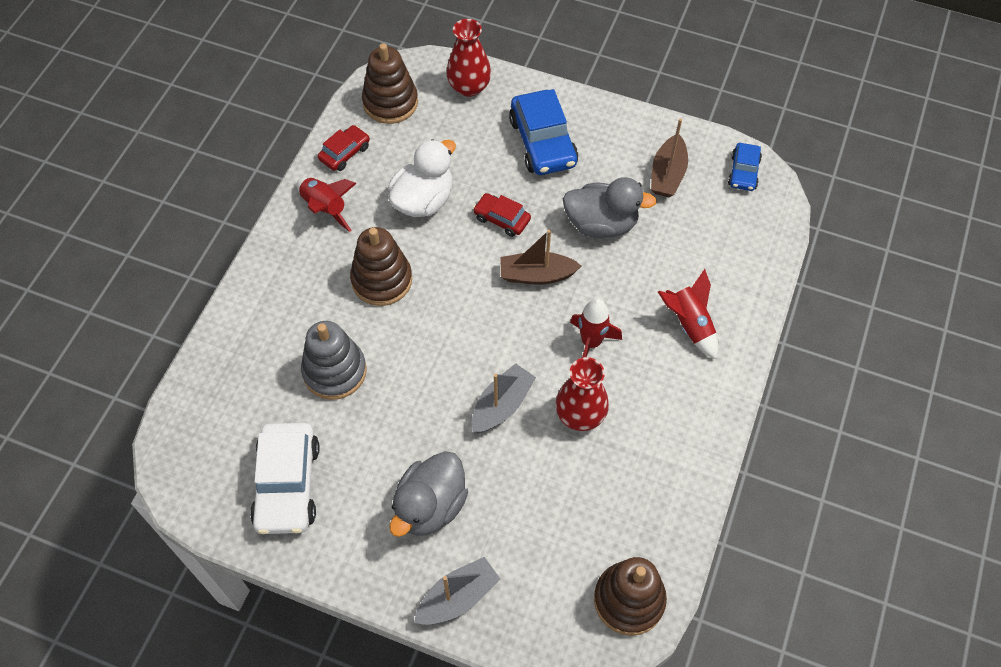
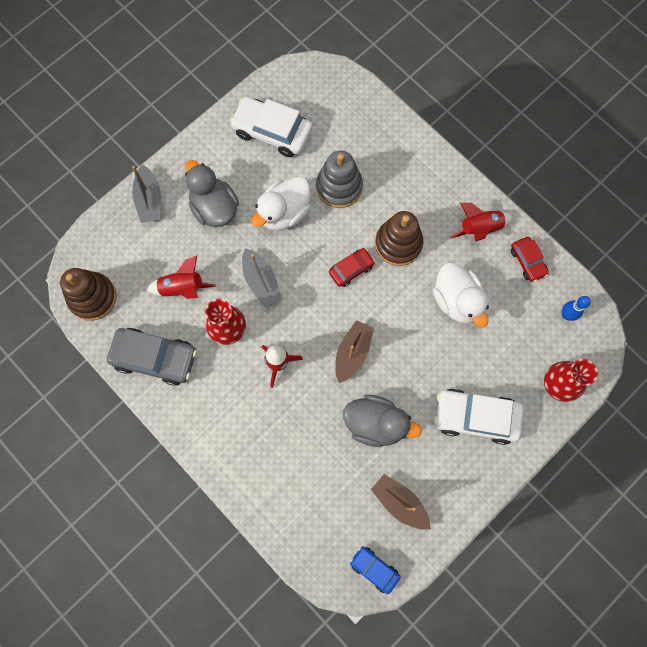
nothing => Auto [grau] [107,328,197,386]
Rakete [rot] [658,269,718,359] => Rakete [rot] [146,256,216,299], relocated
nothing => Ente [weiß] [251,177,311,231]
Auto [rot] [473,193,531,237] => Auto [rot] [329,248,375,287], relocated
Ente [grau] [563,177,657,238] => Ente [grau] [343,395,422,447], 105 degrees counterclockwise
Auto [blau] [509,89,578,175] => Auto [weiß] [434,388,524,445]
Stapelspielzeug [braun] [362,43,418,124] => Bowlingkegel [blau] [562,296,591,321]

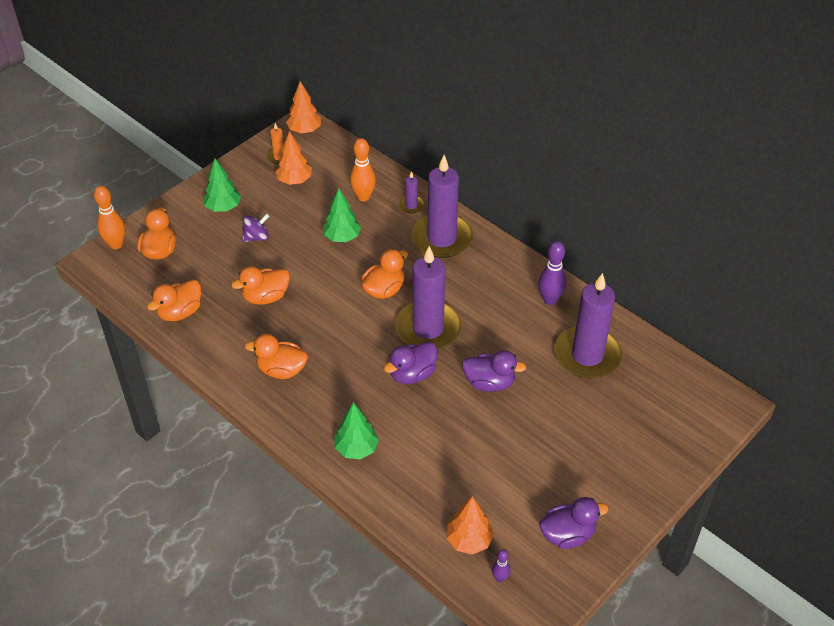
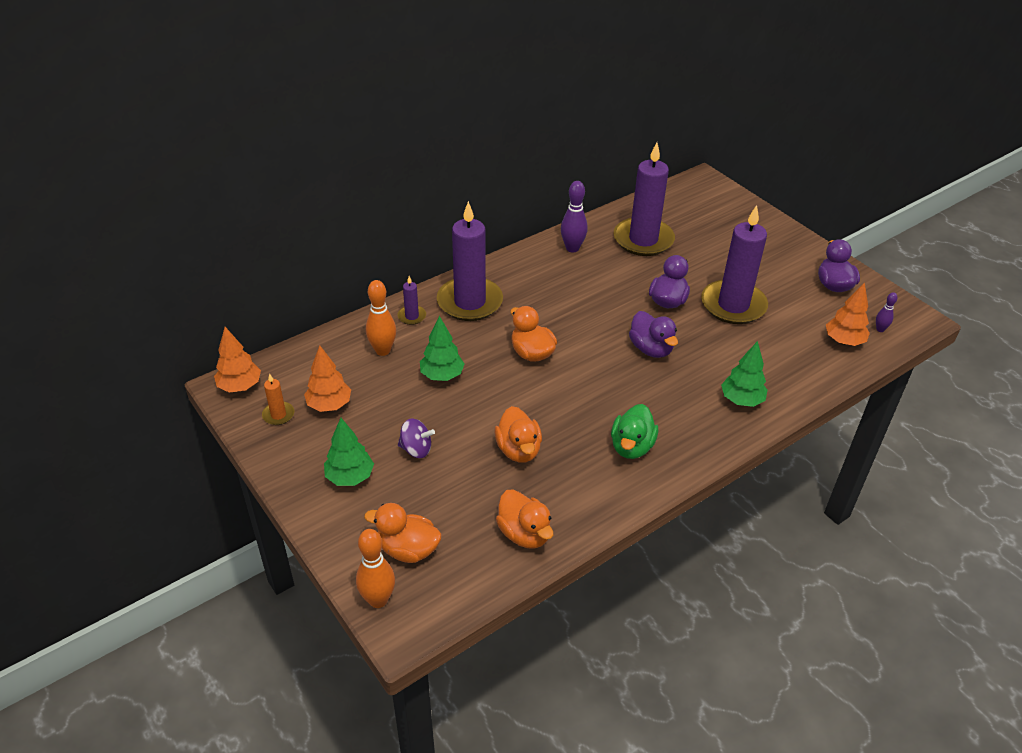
Kreisel [lila] [242,214,269,242] => Kreisel [lila] [398,418,435,458], 120 degrees clockwise
Ente [orange] [245,334,308,379] => Ente [grün] [611,404,658,459]
Kerze [lila] [395,246,461,350] => Kerze [lila] [701,205,768,324], relocated

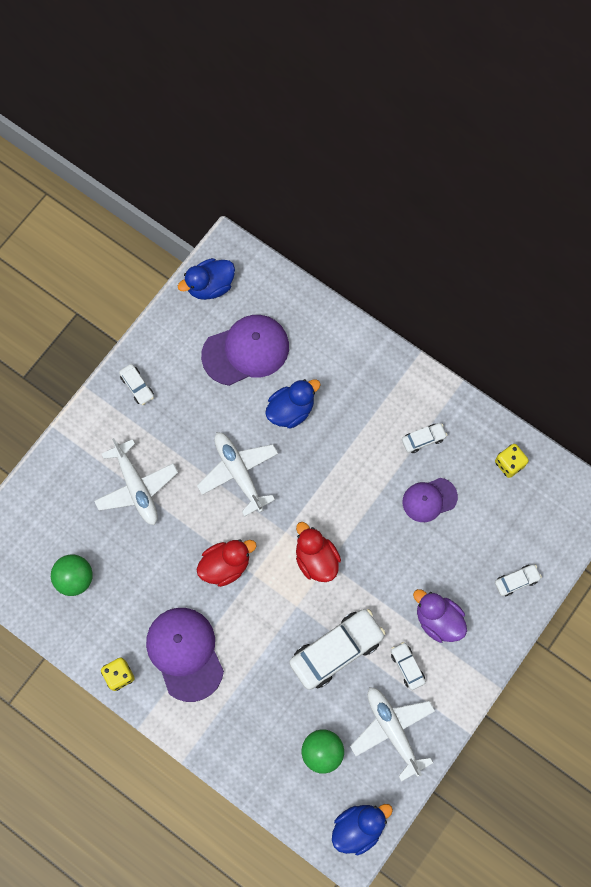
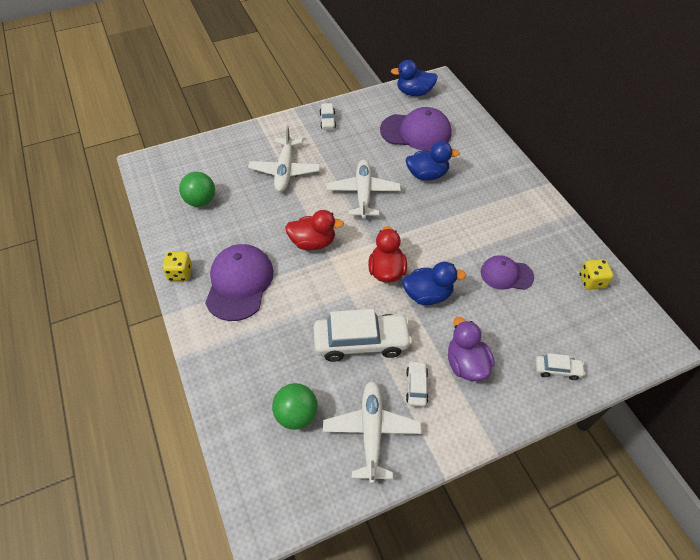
Ente [blau] [332,804,393,855] => Ente [blau] [402,262,466,305], relocated
Auto [weiß] [402,423,447,453] => nothing

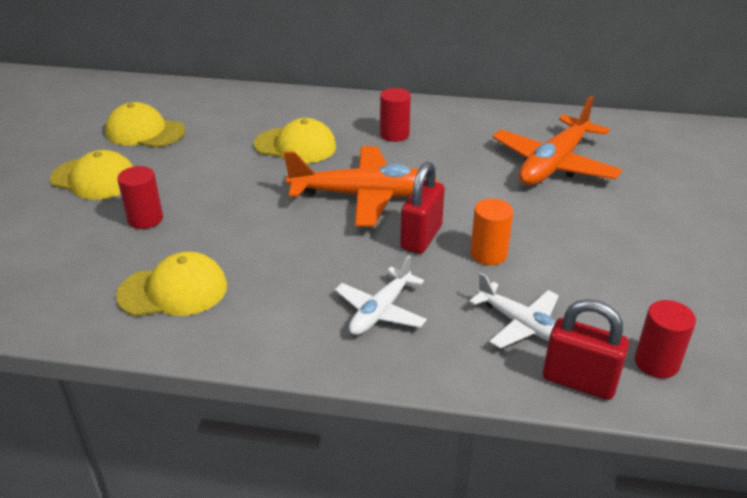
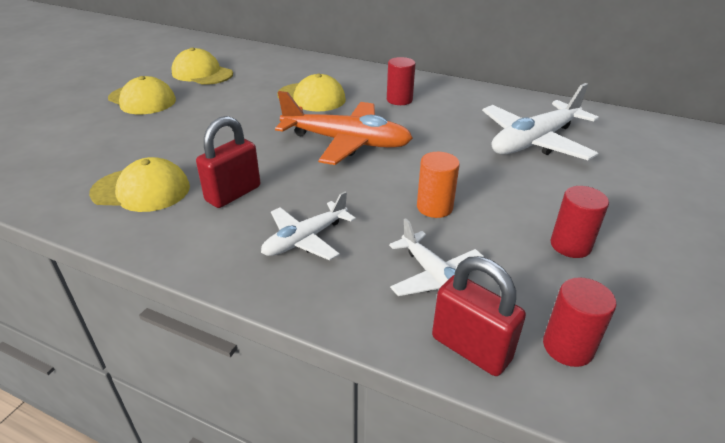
Vorhängeschloss [rot] [400,162,445,254] => Vorhängeschloss [rot] [196,116,260,208], relocated
Flugzeug [orange] [492,96,622,185] => Flugzeug [weiß] [482,83,599,160]
Vollzylinder [rot] [117,166,163,229] => Vollzylinder [rot] [551,186,609,258], relocated

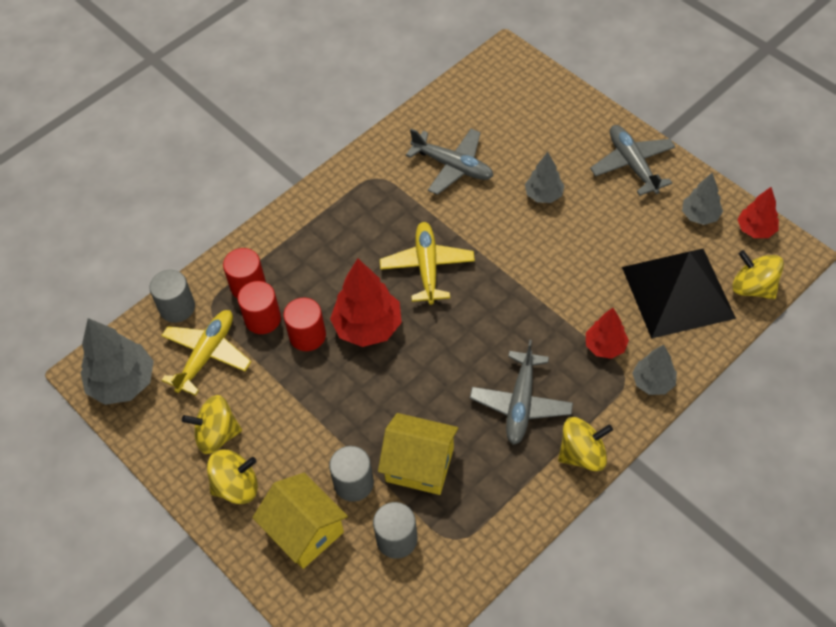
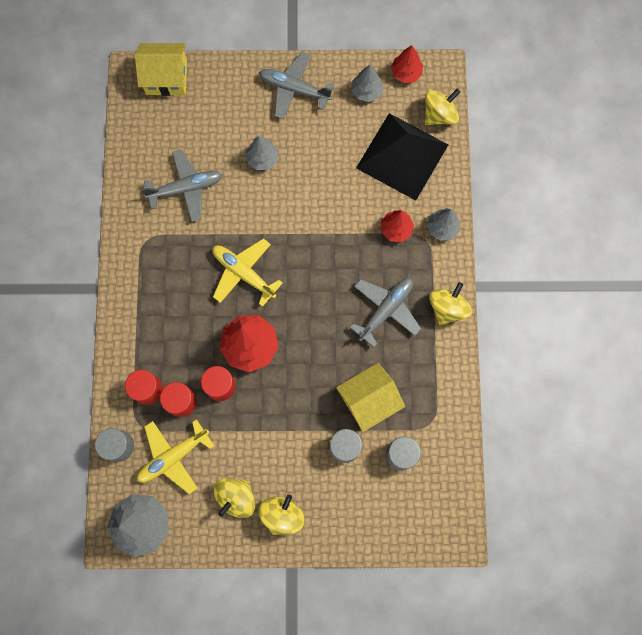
Haus [gelb] [252,473,348,569] => Haus [gelb] [135,43,187,96], relocated
Flugzeug [gelb] [161,310,251,396] => Flugzeug [gelb] [137,419,214,494], 105 degrees counterclockwise
Flugzeug [grau] [470,340,573,445] => Flugzeug [grau] [350,278,421,347], 105 degrees counterclockwise
Kreisel [gelb] [732,250,784,299] => Kreisel [gelb] [425,89,460,125], 150 degrees clockwise

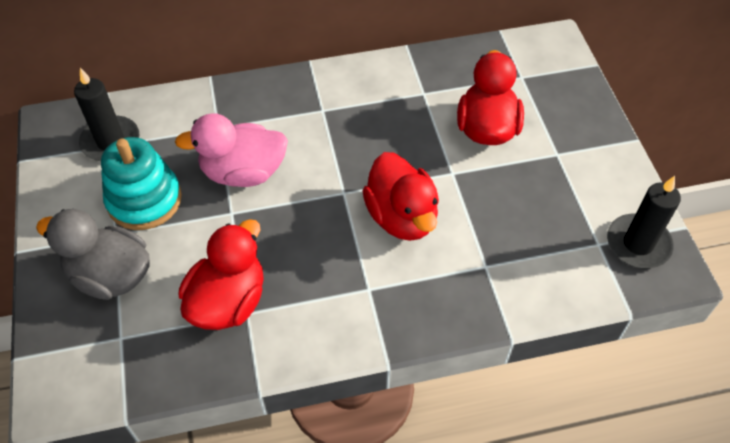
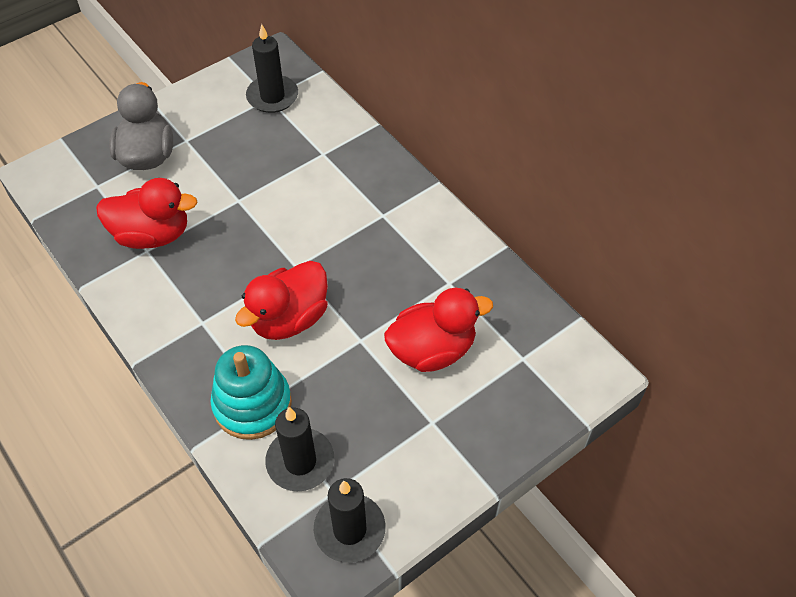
Stapelspielzeug [türkis] [101,137,182,230] => Stapelspielzeug [türkis] [210,345,292,440], relocated
nothing => Kerze [schwarz] [265,407,334,491]
Ente [rosa] [175,113,288,187] => nothing

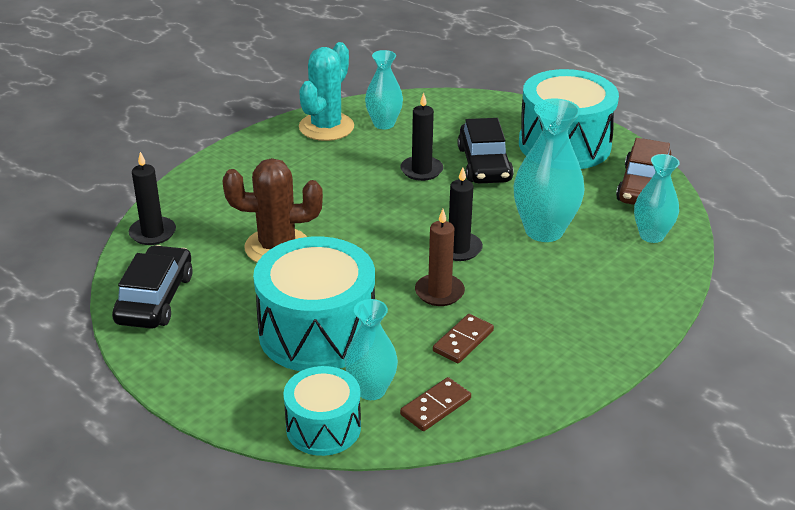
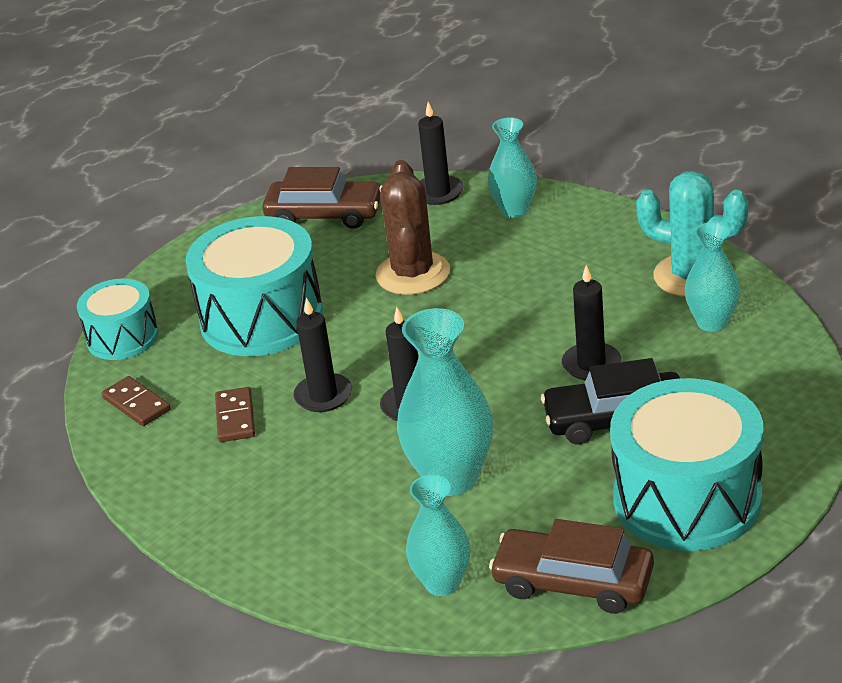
Dominostein [braun] [433,314,494,363] => Dominostein [braun] [215,387,255,442], 45 degrees clockwise
Auto [schwarz] [112,245,193,329] => Auto [braun] [262,167,382,229]
Kerze [braun] [415,209,465,306] => Kerze [schwarz] [293,298,352,412]
Vase [türkis] [345,299,398,400] => Vase [türkis] [488,117,537,218], relocated

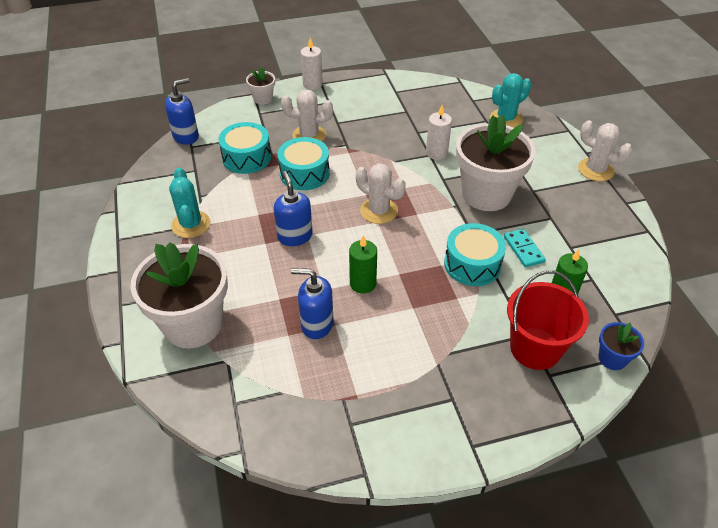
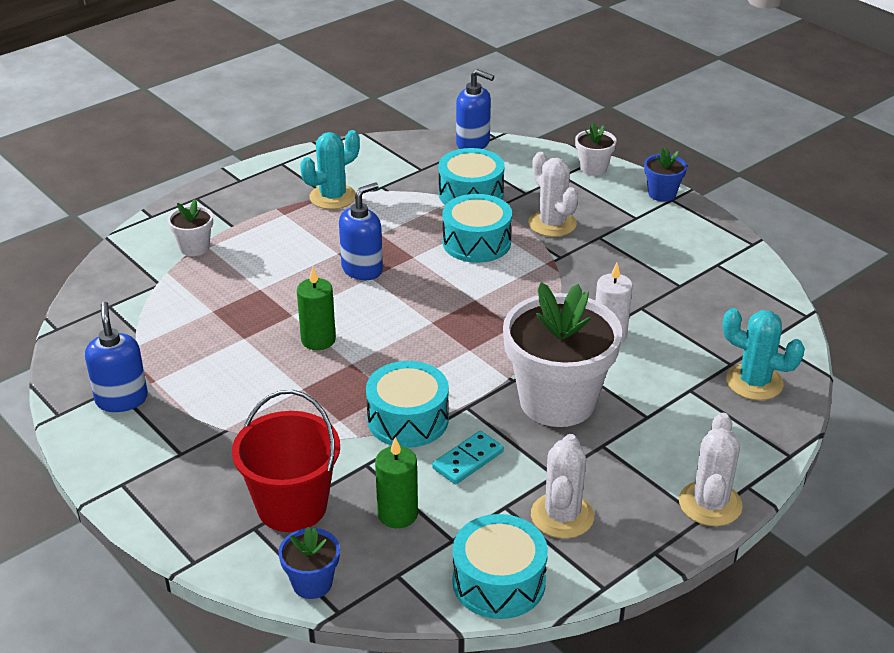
Seifenspender [blau] [291,268,334,339] => Seifenspender [blau] [85,302,148,412], relocated
Blumentopf [weiß] [130,242,228,348] => Blumentopf [weiß] [168,199,213,256], x0.45
nothing => Trommel [türkis] [453,514,548,619]
Kaktus [weiß] [356,163,406,224] => Kaktus [weiß] [531,434,594,539], relocated
Kerze [weiß] [301,38,323,90] => Blumentopf [blau] [644,147,687,202]

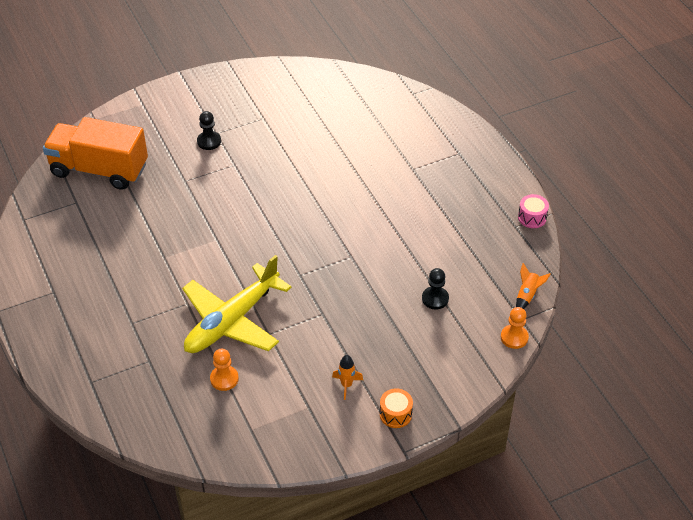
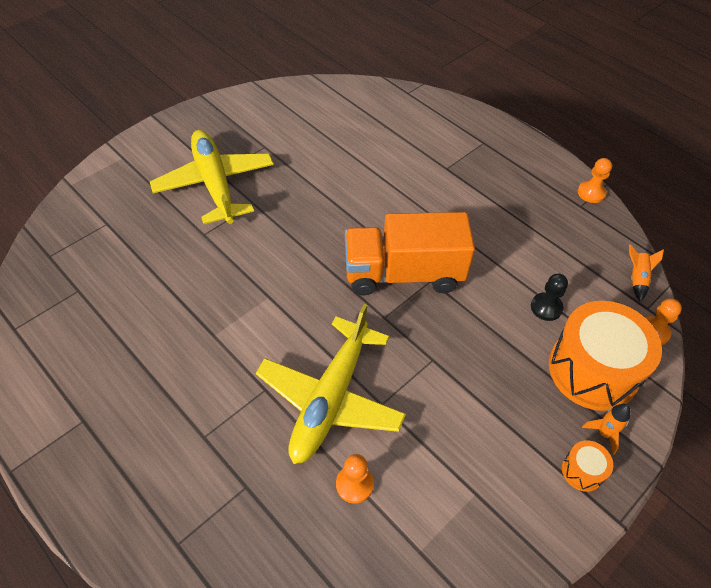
Bauer [schwarz] [197,111,221,150] => Flugzeug [gelb] [150,130,274,224]
Lastwagen [orange] [43,117,148,190] => Lastwagen [orange] [345,212,475,296], relocated
nothing => Trommel [orange] [549,301,662,411]
Trommel [rosa] [518,194,549,228] => Bauer [orange] [578,158,612,203]
Rakete [orange] [332,355,363,400] => Rakete [orange] [582,404,631,455], relocated

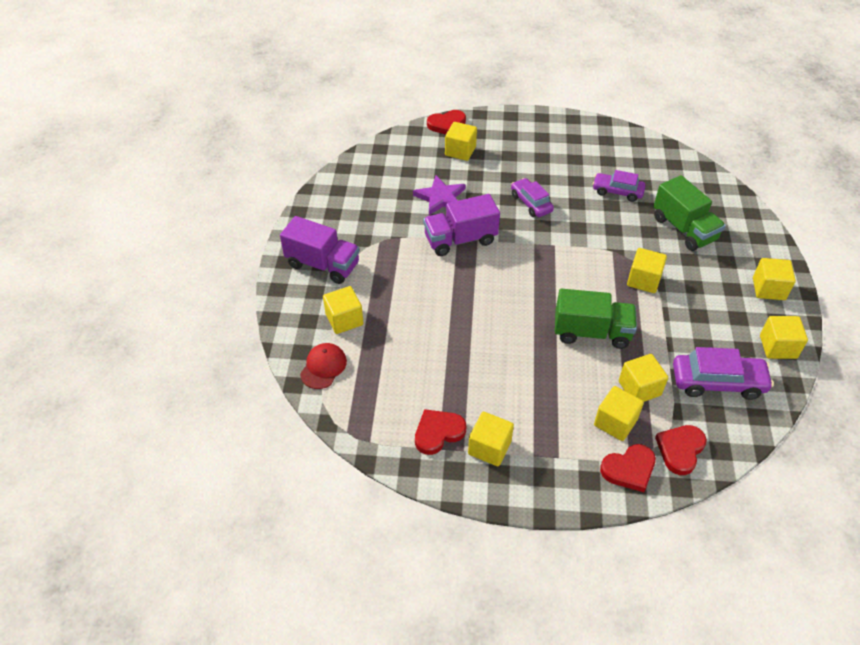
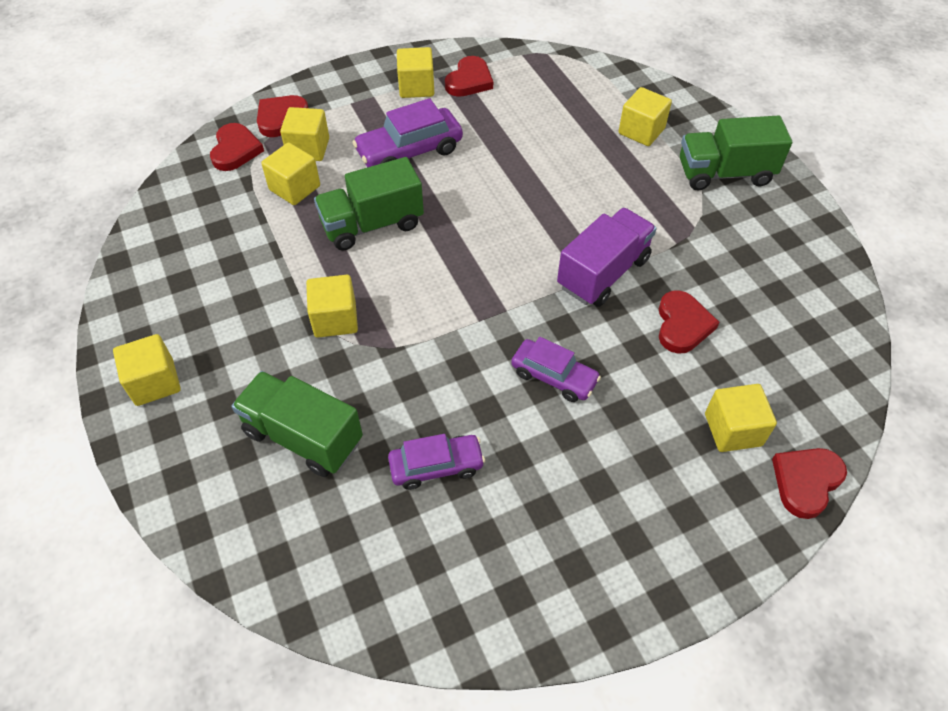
Auto [lila] [673,347,774,400] => Auto [lila] [352,98,463,167], relocated
Stern [lila] [413,175,466,215] => Herz [rot] [659,290,720,354]
Lastwagen [lila] [280,216,360,284] => Lastwagen [grün] [680,116,792,190]
Kappe [rot] [300,343,347,389] => nothing
Kubus [gelb] [760,316,808,359] => nothing

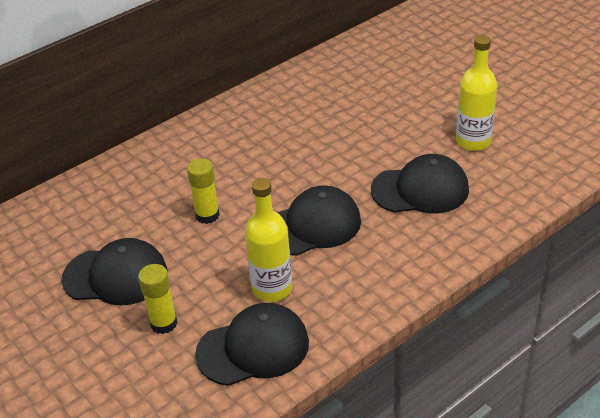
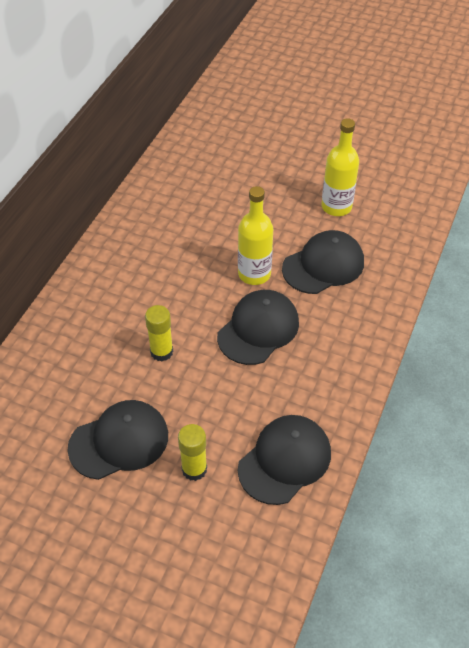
Flasche [gelb] [245,178,292,302] => Flasche [gelb] [238,186,273,285], relocated

